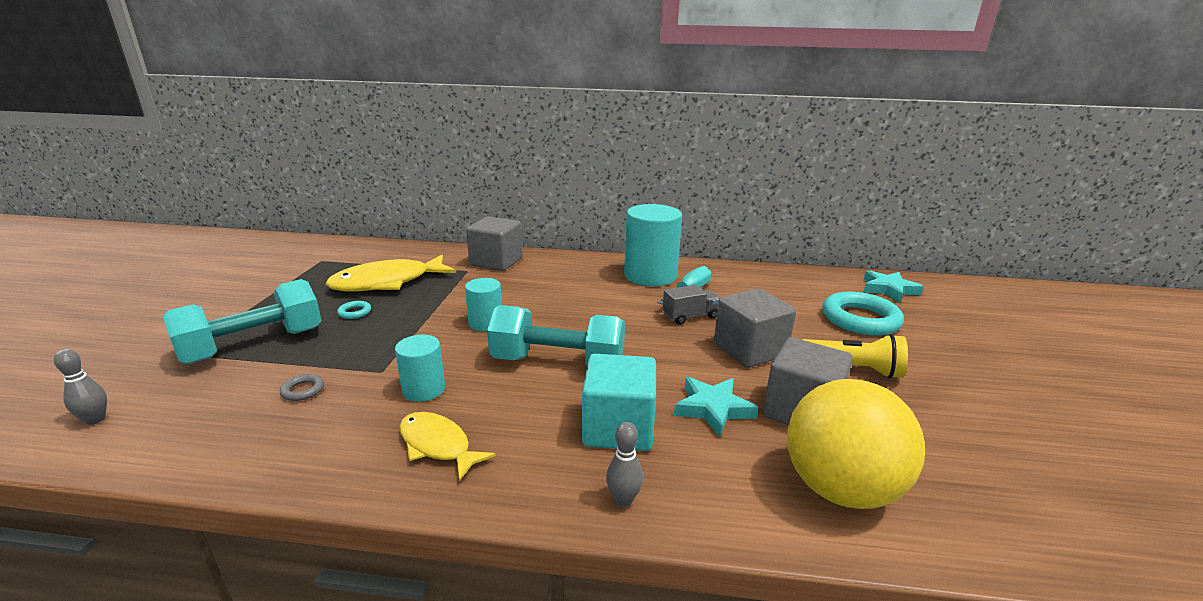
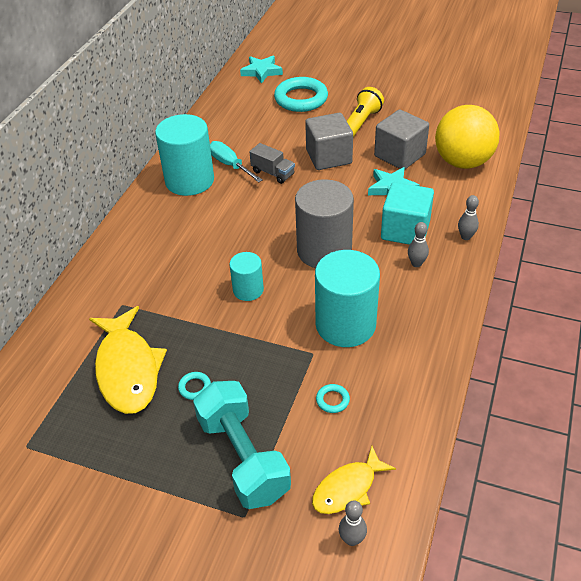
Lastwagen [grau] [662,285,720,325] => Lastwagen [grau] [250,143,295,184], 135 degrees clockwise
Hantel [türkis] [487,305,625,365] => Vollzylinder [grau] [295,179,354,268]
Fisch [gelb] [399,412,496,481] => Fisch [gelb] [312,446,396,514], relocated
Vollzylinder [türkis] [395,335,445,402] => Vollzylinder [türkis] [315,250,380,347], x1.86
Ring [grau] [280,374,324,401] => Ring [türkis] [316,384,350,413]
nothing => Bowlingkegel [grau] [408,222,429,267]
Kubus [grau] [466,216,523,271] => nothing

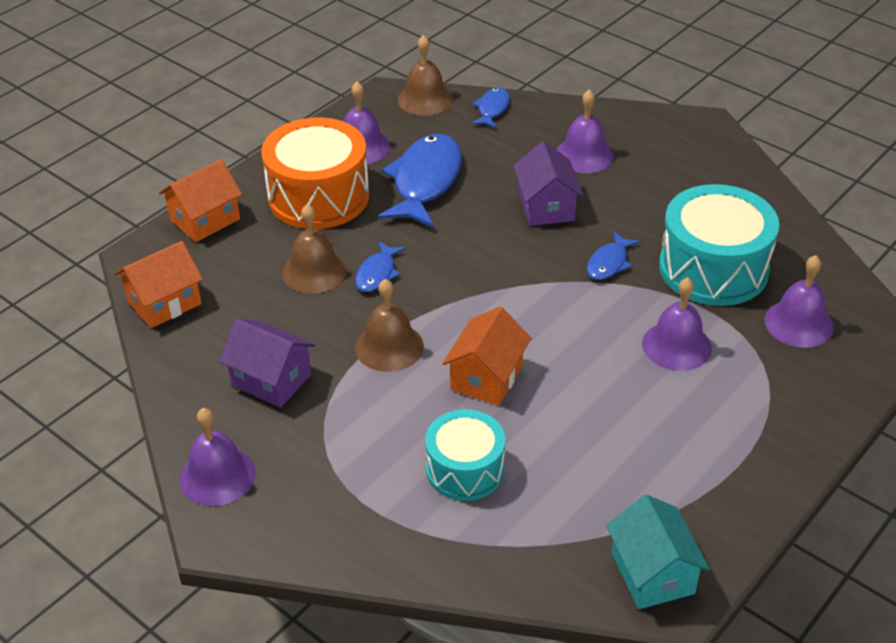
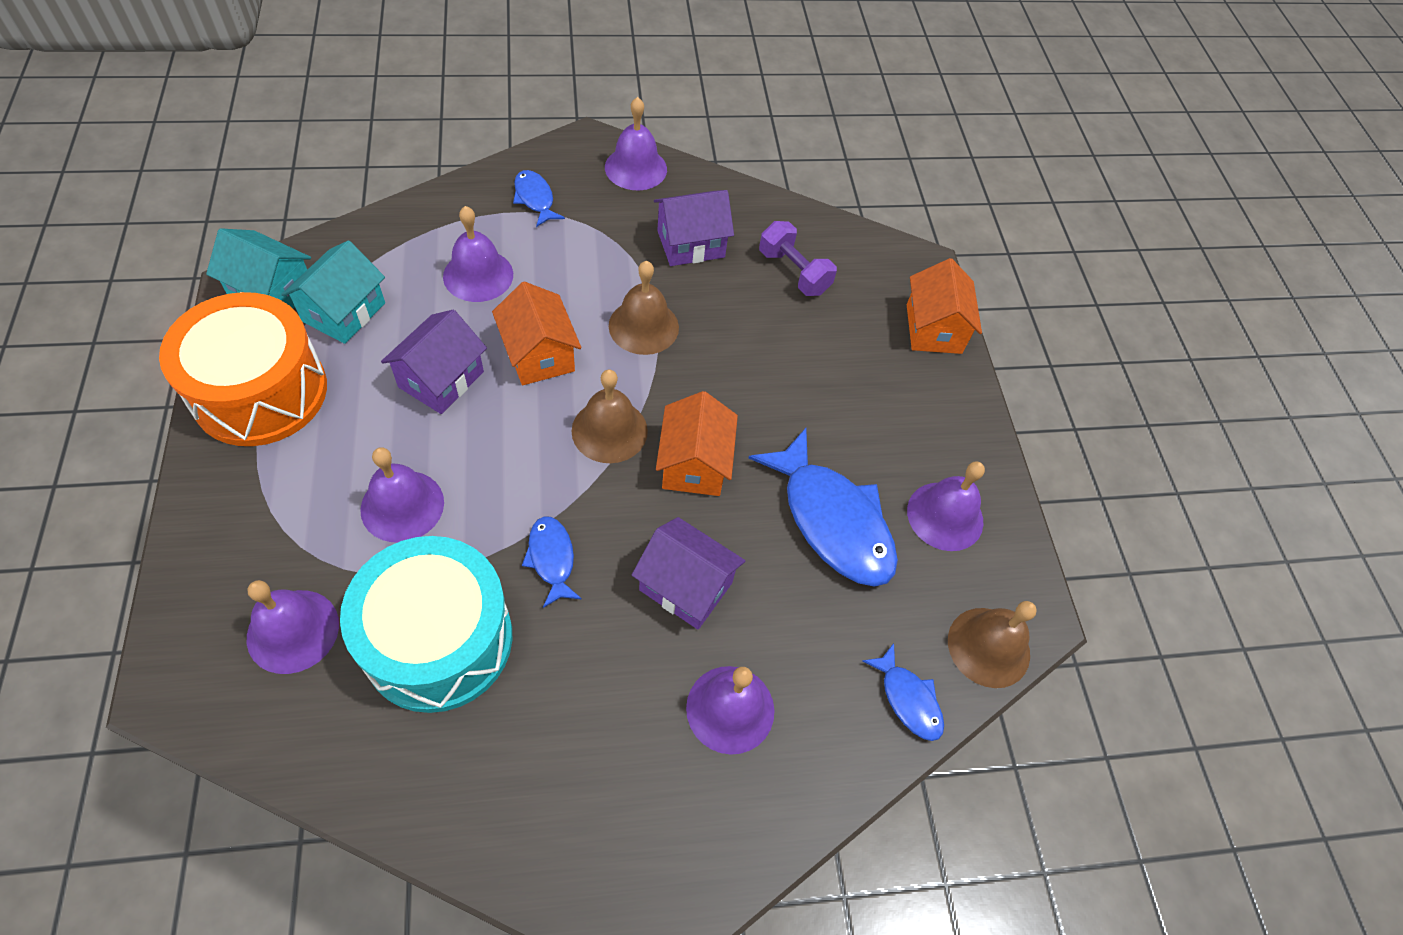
Trommel [orange] [261,118,369,229] => Trommel [orange] [159,292,327,446], relocated
nothing => Haus [türkis] [281,240,385,344]
nothing => Haus [lila] [381,310,487,414]
Trommel [türkis] [425,409,506,501] => Glocke [lila] [443,206,513,302]
Fisch [blau] [355,241,406,292] => Fisch [blau] [513,170,565,227], relocated
Glocke [braun] [282,204,347,294] => Glocke [braun] [571,370,648,463], relocated
Haus [orange] [115,241,203,328] => Haus [orange] [656,391,738,496], relocated
nothing => Hantel [lila] [759,221,837,296]

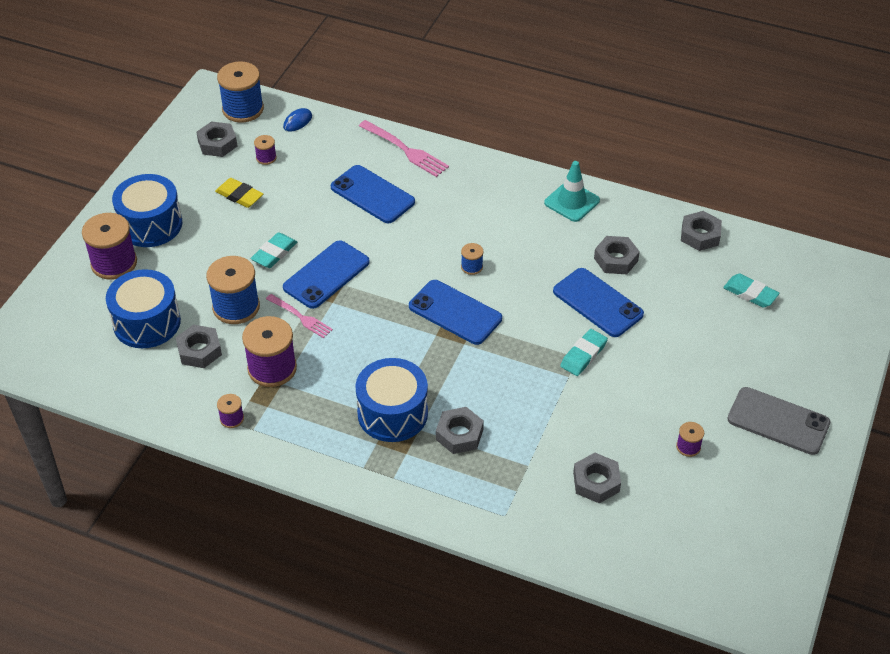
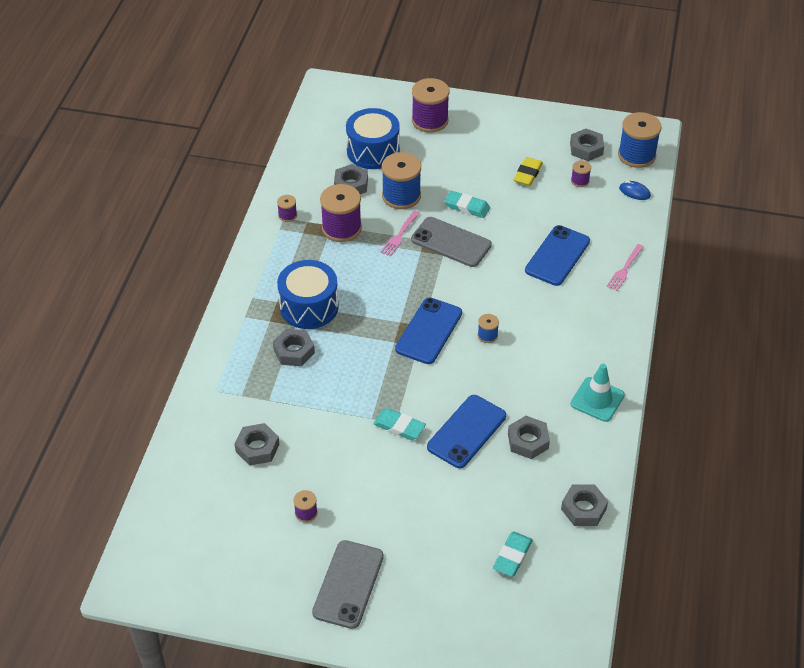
Handy [blau] [283,240,370,309] => Handy [grau] [411,217,492,267]
Gabel [rosa] [359,120,449,177] => Gabel [rosa] [606,244,644,291], x0.66
Trommel [blau] [112,174,182,247] => nothing

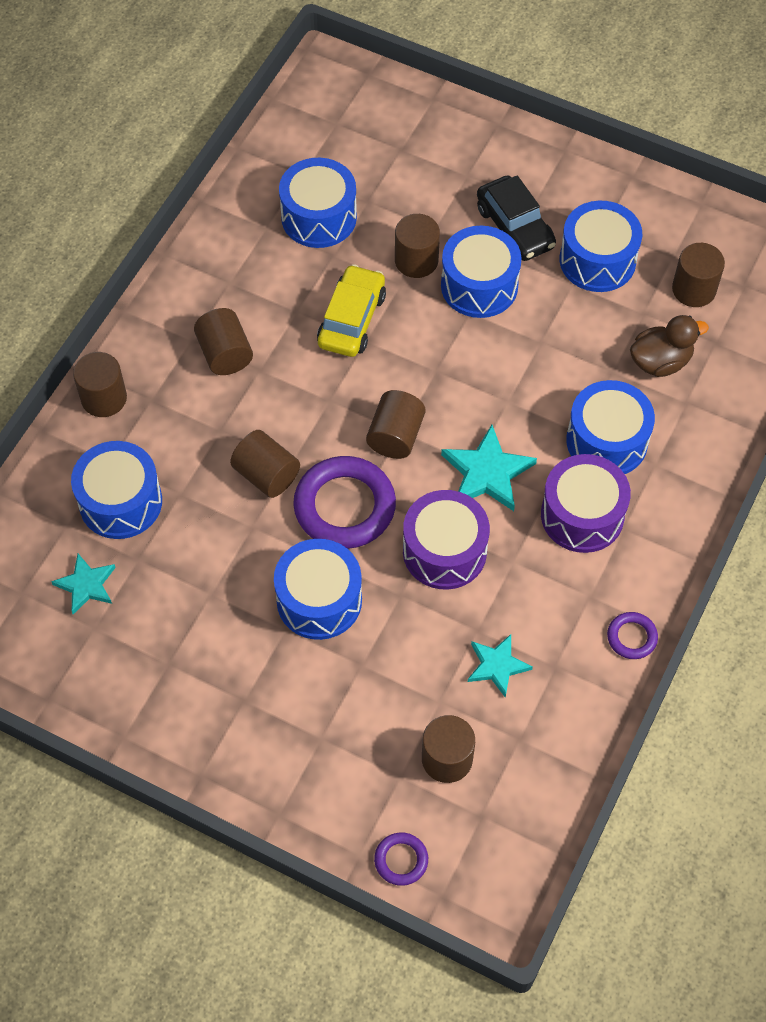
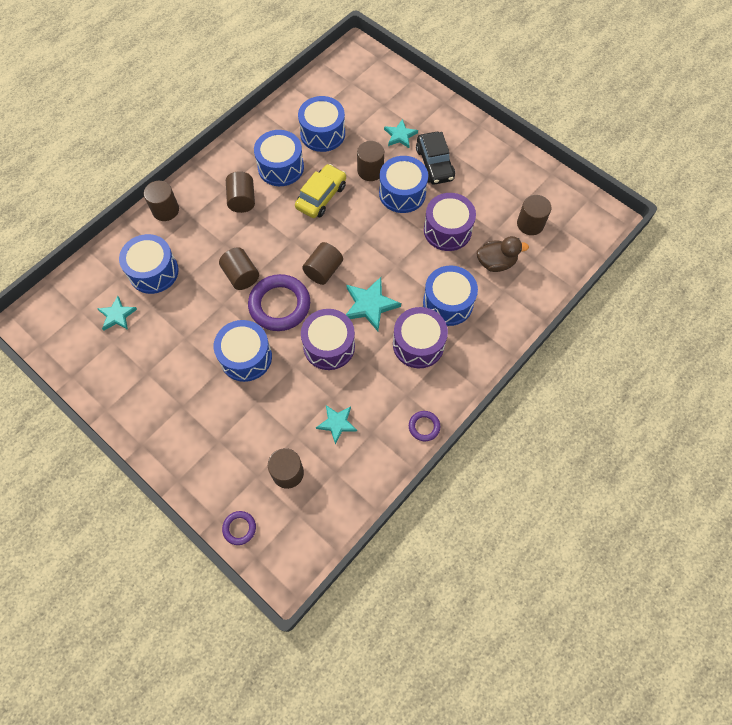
Trommel [blau] [560,201,642,292] => Trommel [blau] [254,130,304,186], relocated
nothing => Stern [türkis] [384,119,418,148]
nothing => Trommel [lila] [424,193,476,251]

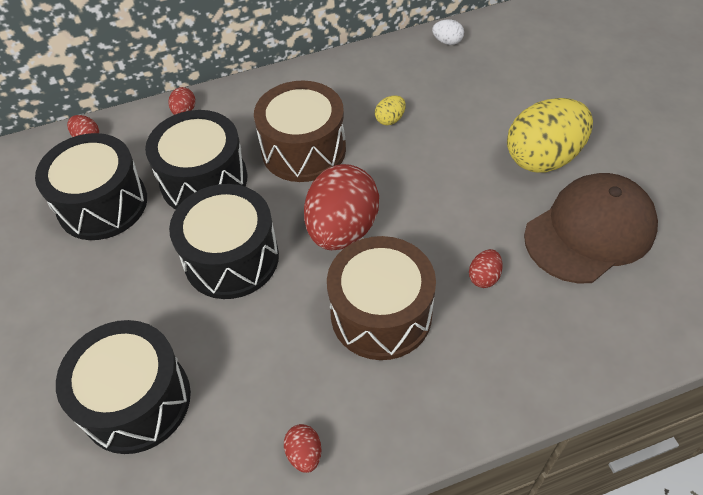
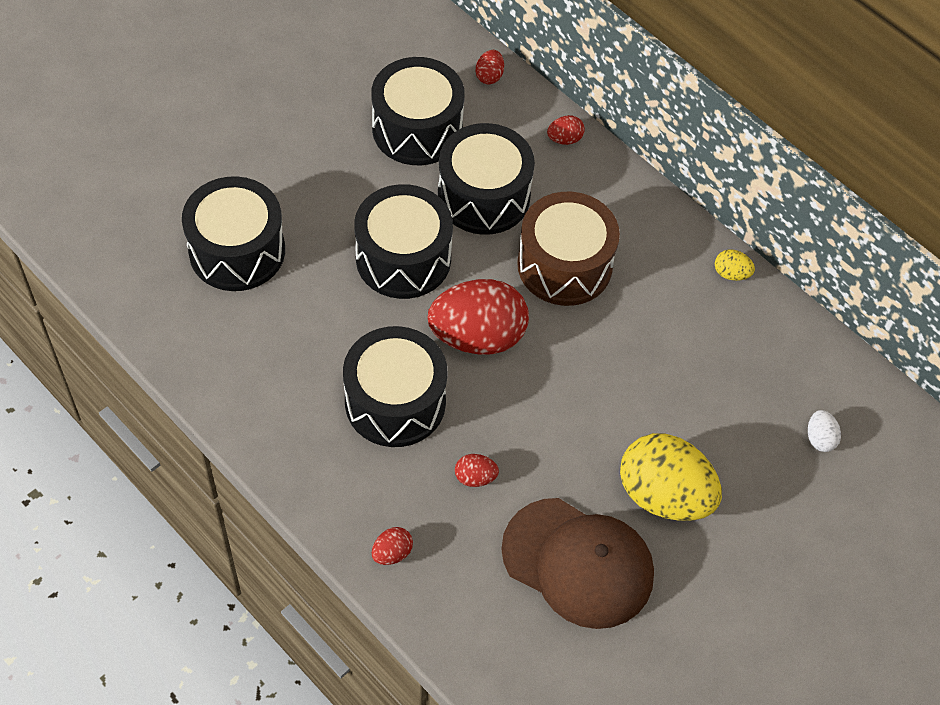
Trommel [braun] [327,236,436,360] => Trommel [schwarz] [343,326,448,447]
Ei [rot] [284,424,322,473] => Ei [rot] [372,527,413,565], relocated
Ei [gelb] [375,95,406,125] => Ei [gelb] [715,249,755,281], relocated
Ei [weiß] [432,19,464,45] => Ei [weiß] [808,410,841,452], relocated

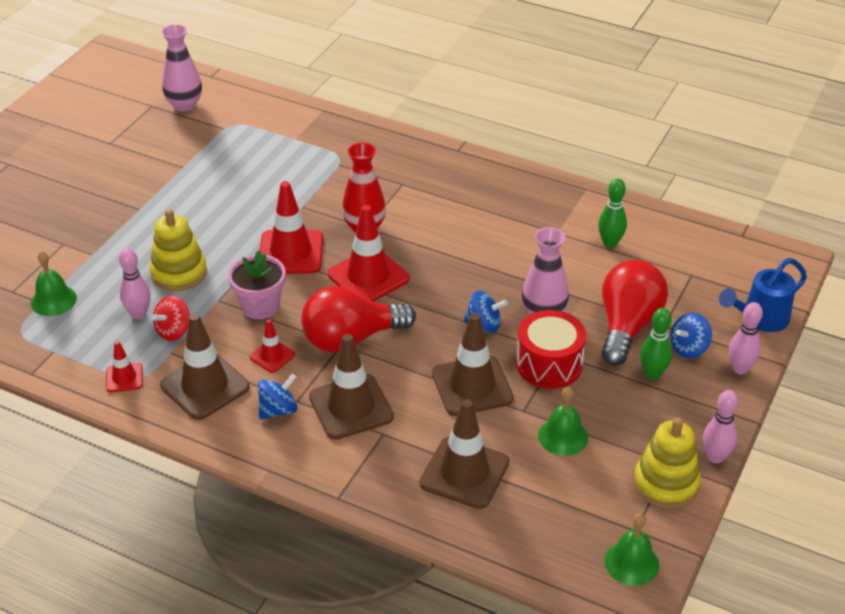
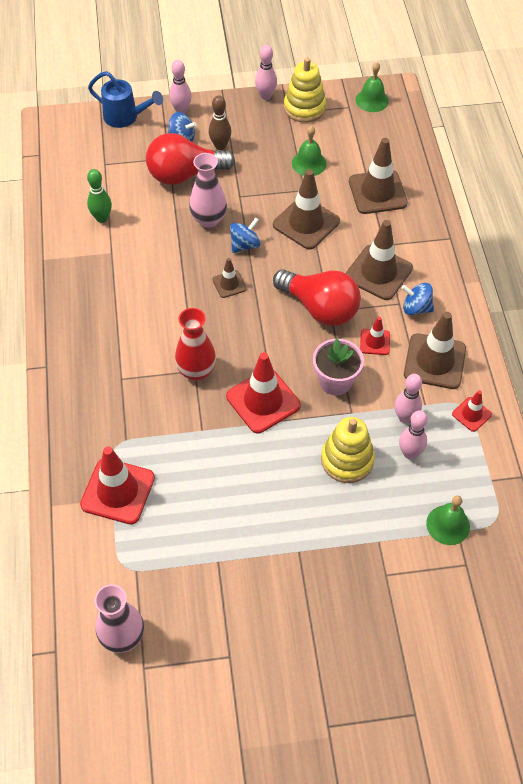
Leitkegel [rot] [328,205,410,302] => Leitkegel [rot] [80,446,155,525], relocated
Bowlingkegel [grün] [640,308,672,380] => Bowlingkegel [braun] [209,95,231,150]
nothing => Leitkegel [braun] [212,258,247,298]
Kreisel [blau] [463,291,508,333] => Kreisel [blau] [230,217,260,253], 75 degrees clockwise
Kreisel [rot] [152,295,190,341] => Bowlingkegel [rosa] [394,374,422,423]
Trommel [rot] [516,310,586,389] => nothing

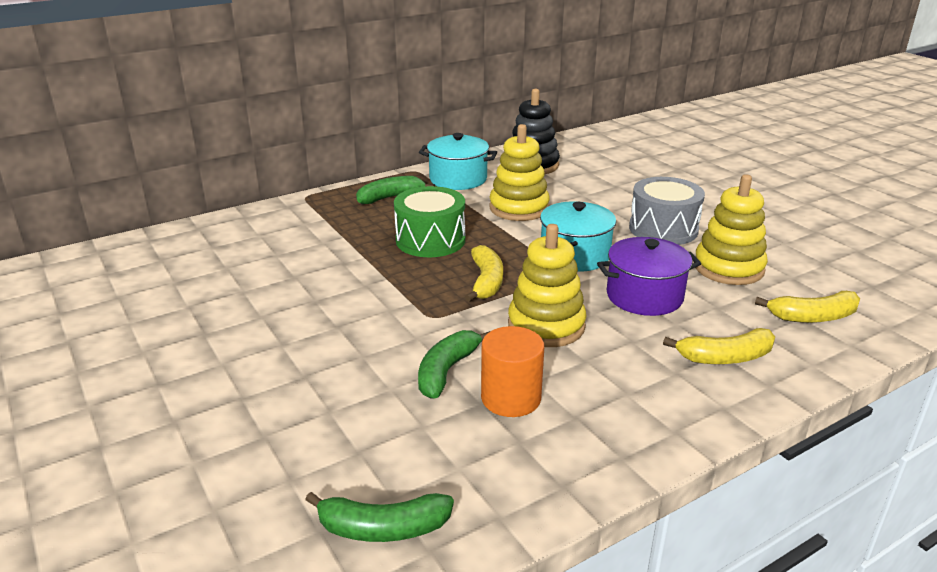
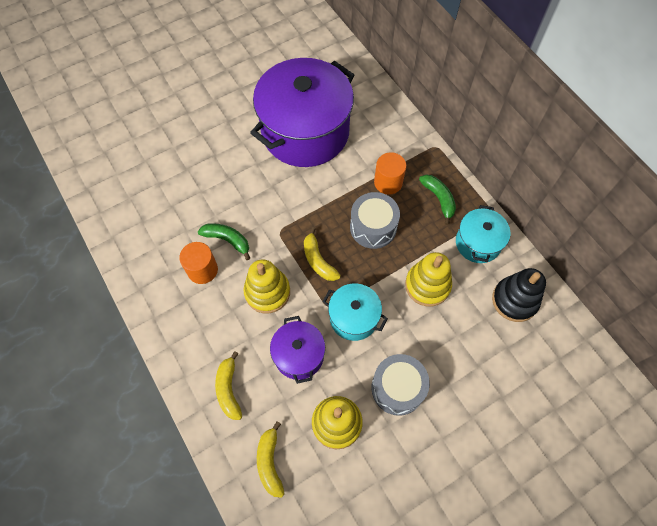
nothing => Kochtopf [lila] [250,58,355,167]
Banane [gelb] [465,245,503,302] => Banane [gelb] [304,227,341,281], 60 degrees clockwise
Trommel [grün] [394,186,465,257] => Trommel [grau] [350,192,400,249]
nothing => Vollzylinder [orange] [374,152,406,195]
Banane [grün] [305,492,454,542] => nothing

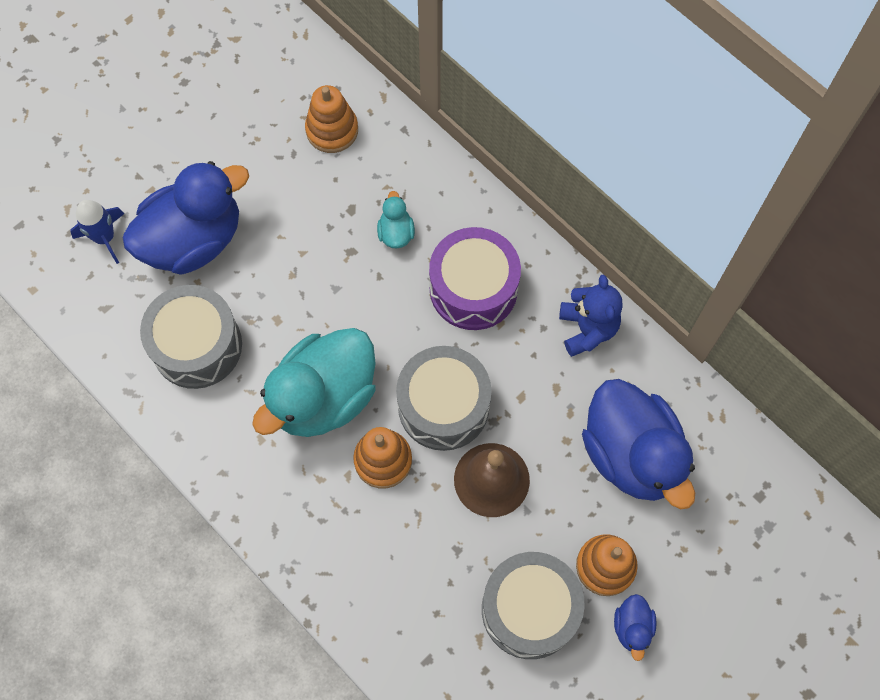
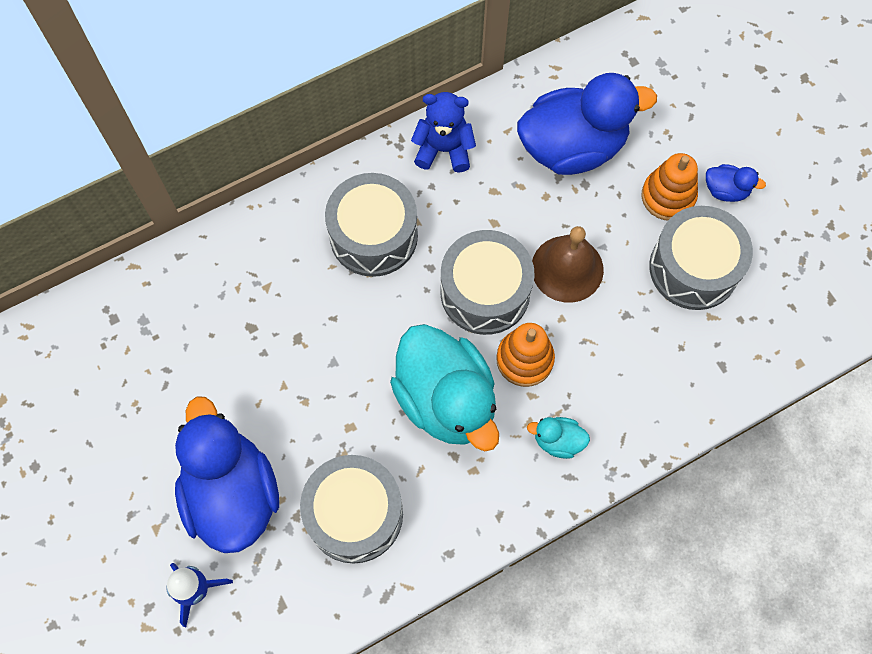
Trommel [lila] [429,227,521,330] => Trommel [grau] [325,173,418,277]
Ente [türkis] [377,191,415,248] => Ente [türkis] [527,417,590,459], relocated
Stapelspielzeug [orange] [305,85,358,153] => nothing

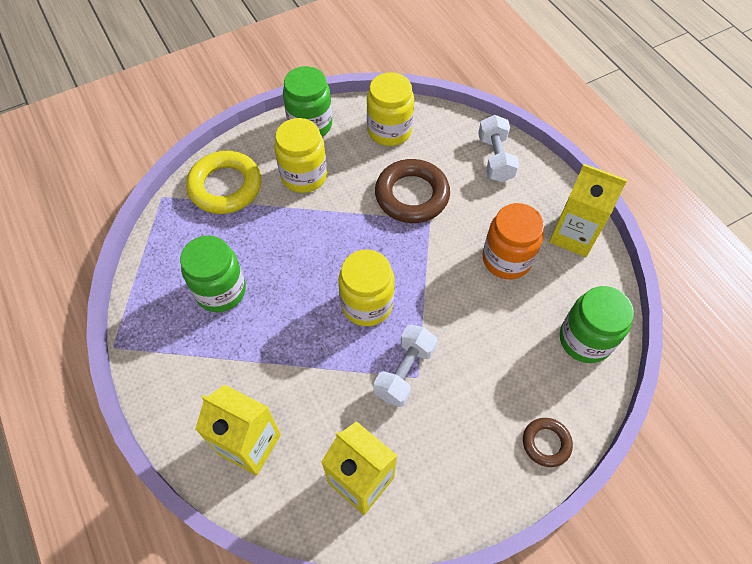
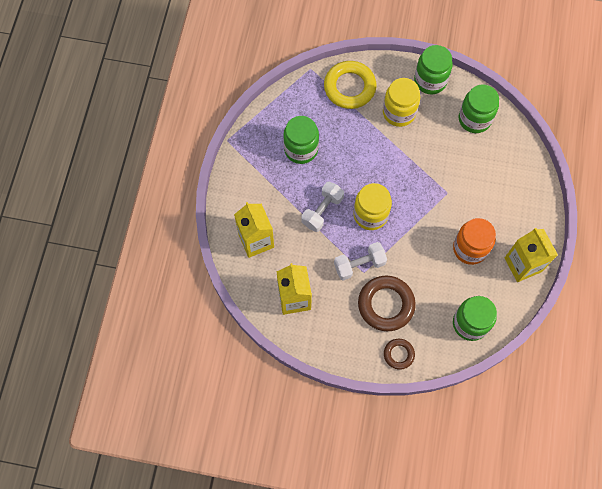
Hantel [weiß] [478,115,519,182] => Hantel [weiß] [301,182,344,232], relocated
Ring [braun] [375,159,450,223] => Ring [braun] [358,276,416,331], relocated
Einmachglas [gelb] [367,72,414,146] => Einmachglas [grün] [459,84,499,133]

